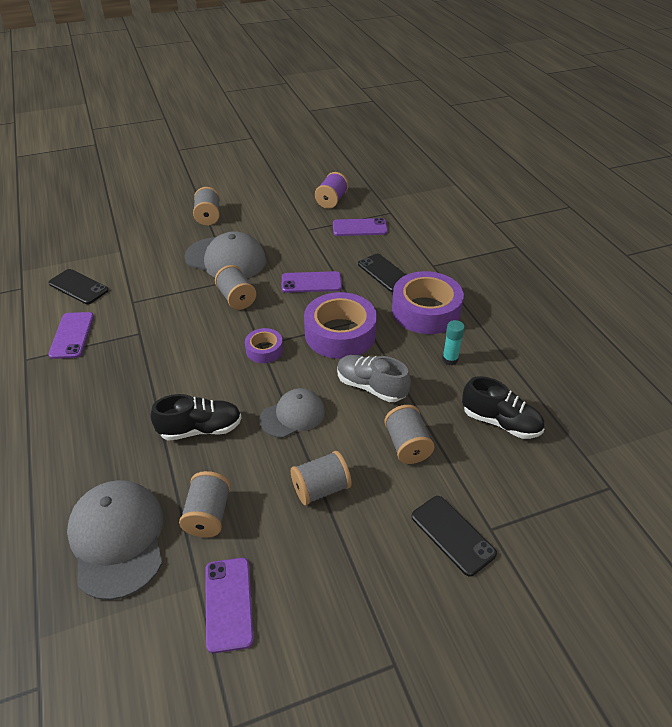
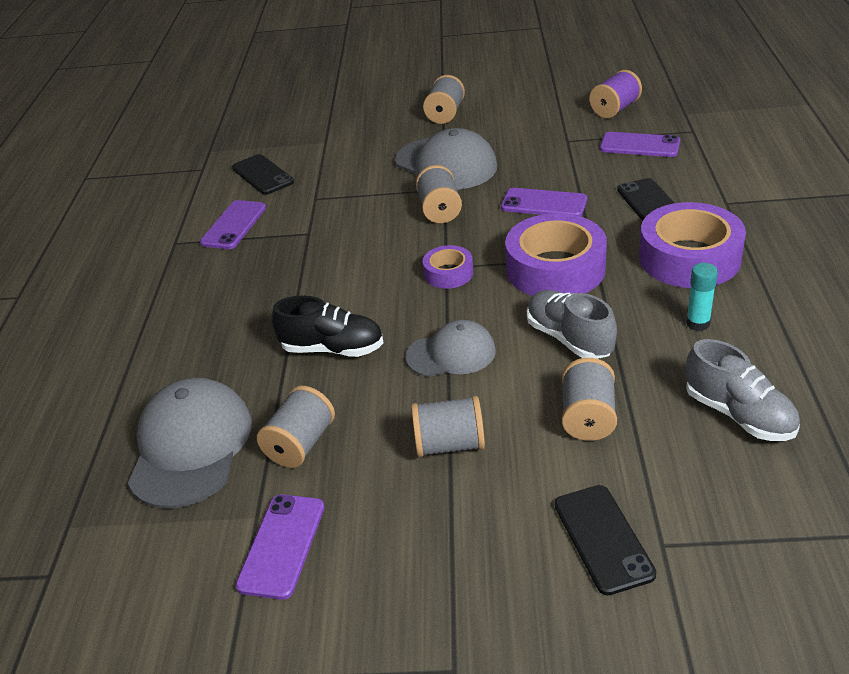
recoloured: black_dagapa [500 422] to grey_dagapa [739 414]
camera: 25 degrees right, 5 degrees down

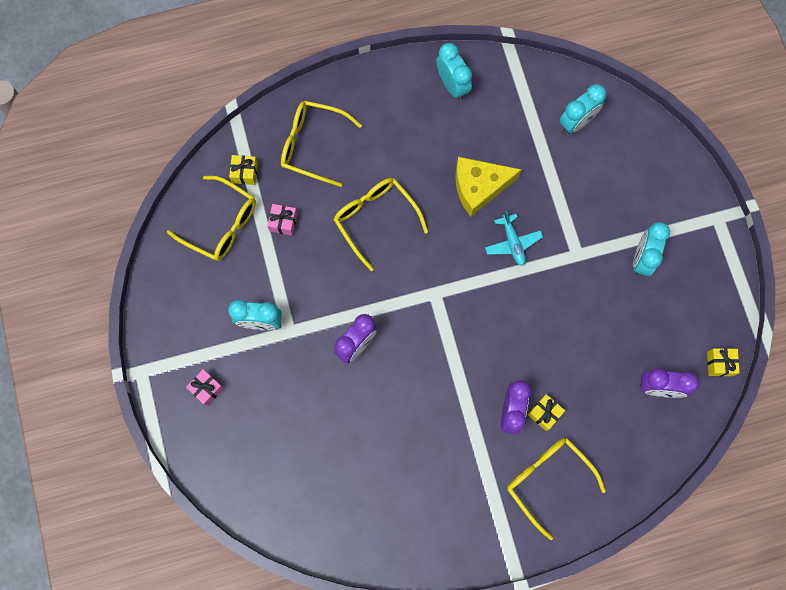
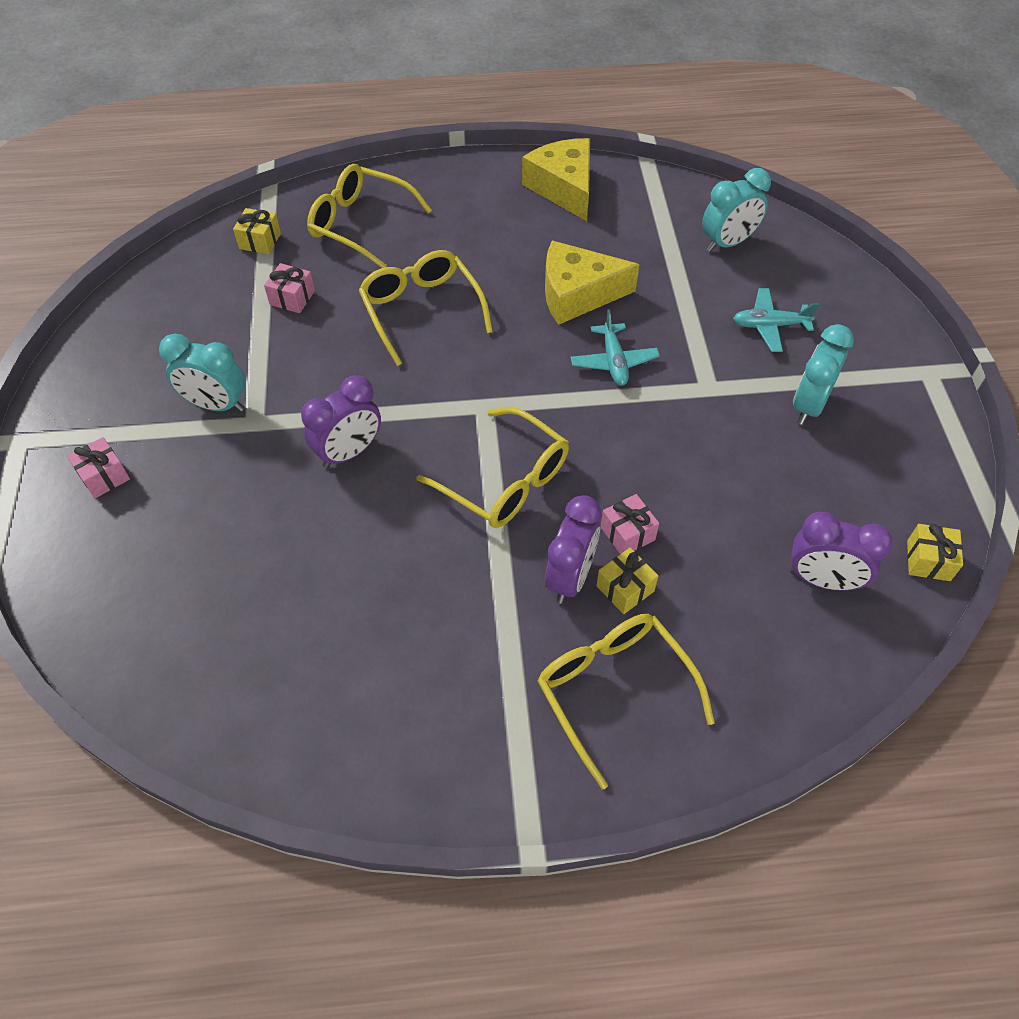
added: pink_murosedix [627 533]; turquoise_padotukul [769 325]
moved: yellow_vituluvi [220 224] to [504 480]
replaced: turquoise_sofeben [452 85] to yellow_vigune [564 188]
camera: 10 degrees right, 20 degrees down

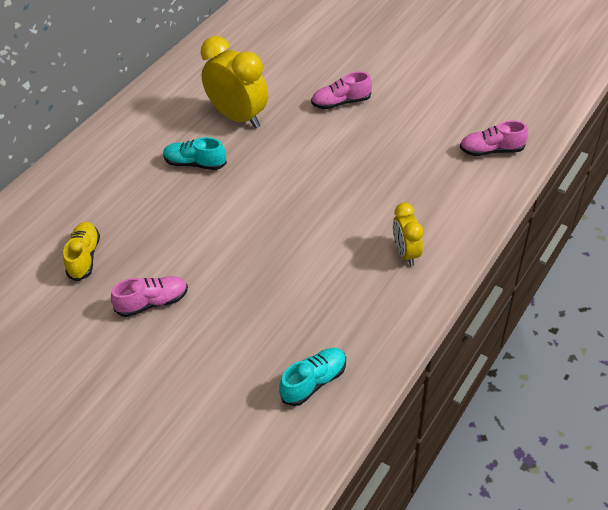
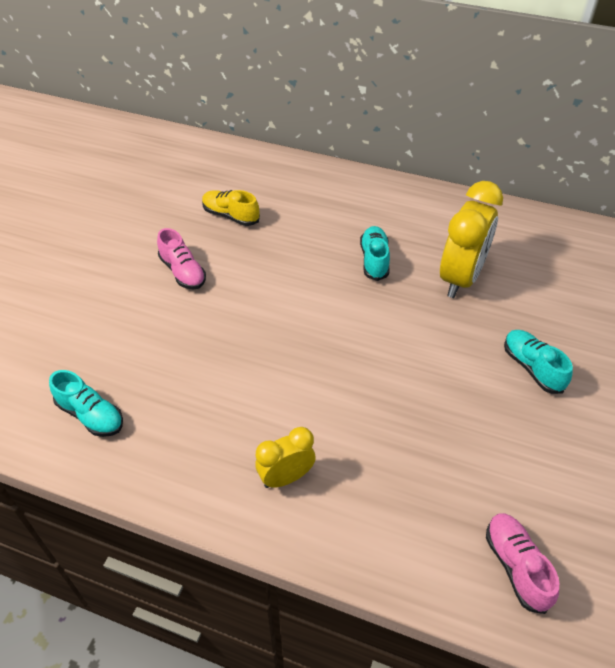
recoloured: pink_dagapa [341 102] to turquoise_dagapa [532 368]
turned: yellow_dagapa [84 257] = [231 216] 135 degrees counterclockwise
camera: 75 degrees right, 0 degrees up

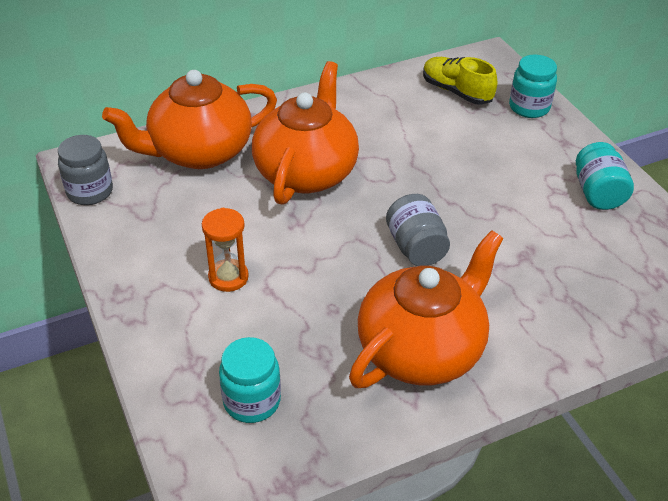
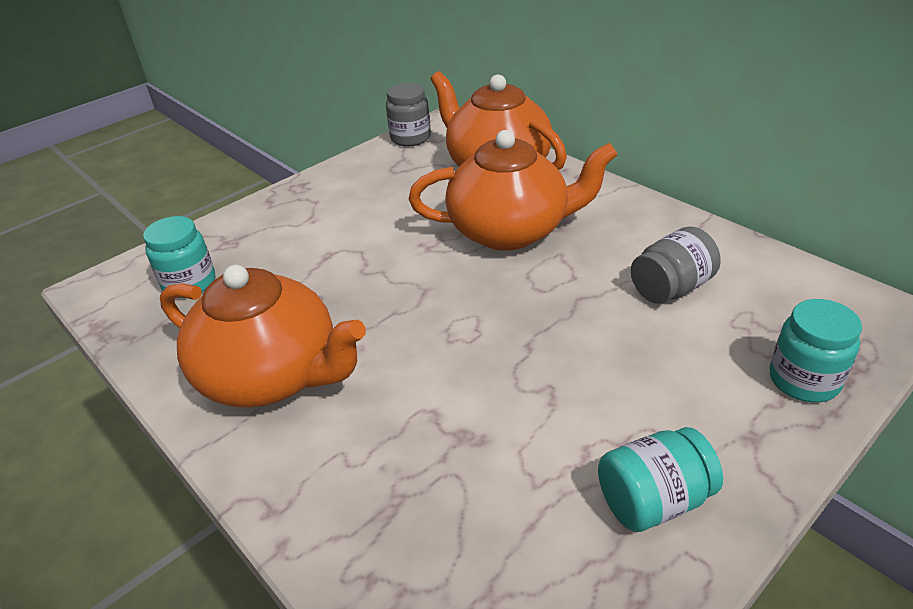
removed: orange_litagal [228 277]; yellow_dagapa [456 92]
moved: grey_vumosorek [416 247] to [671 288]
camera: 75 degrees right, 5 degrees down

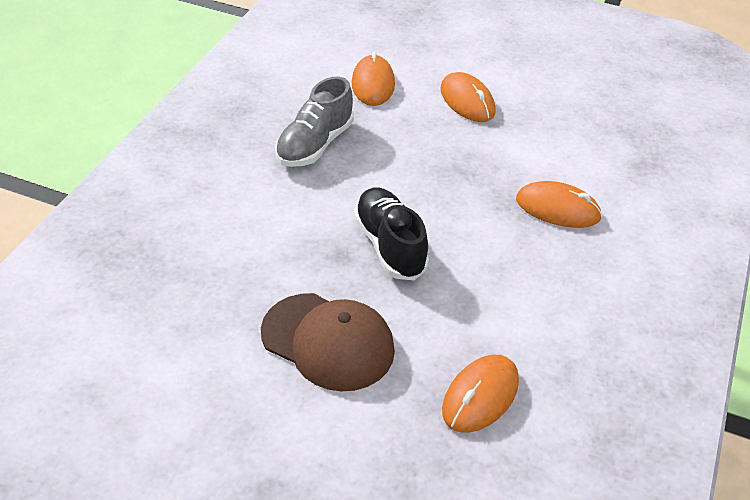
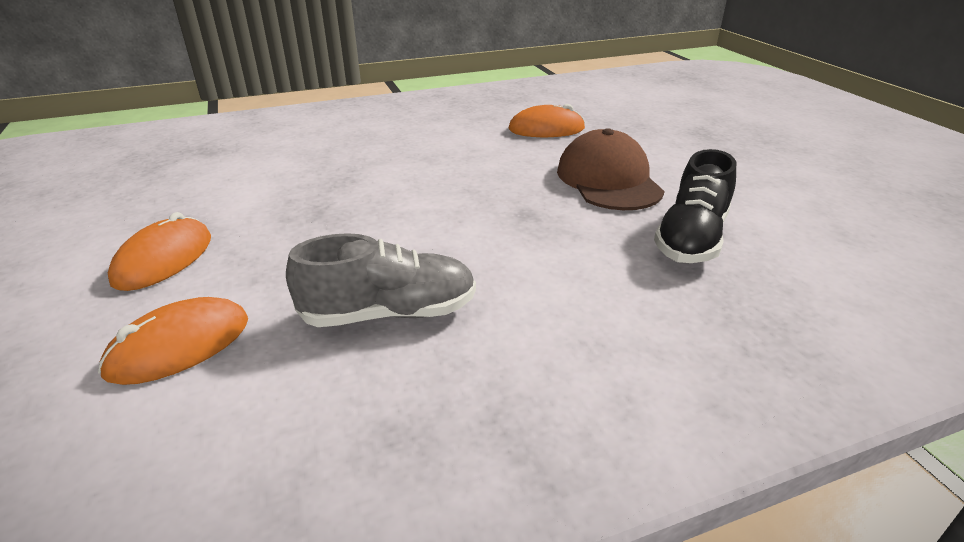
removed: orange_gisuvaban [557 208]
moved: black_dagapa [389 246] to [691 238]
camera: 130 degrees left, 10 degrees down

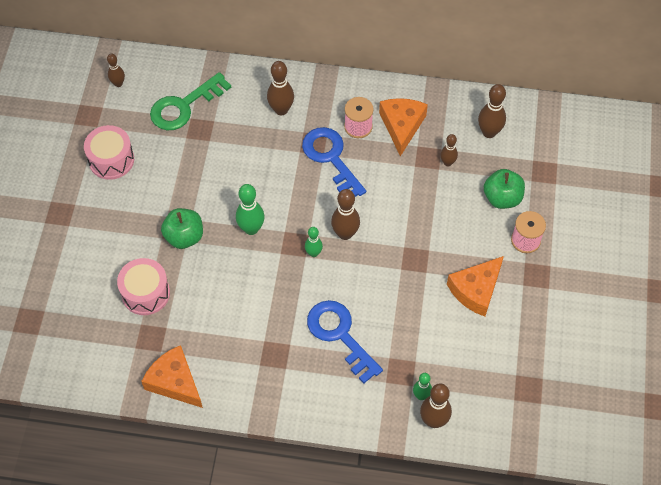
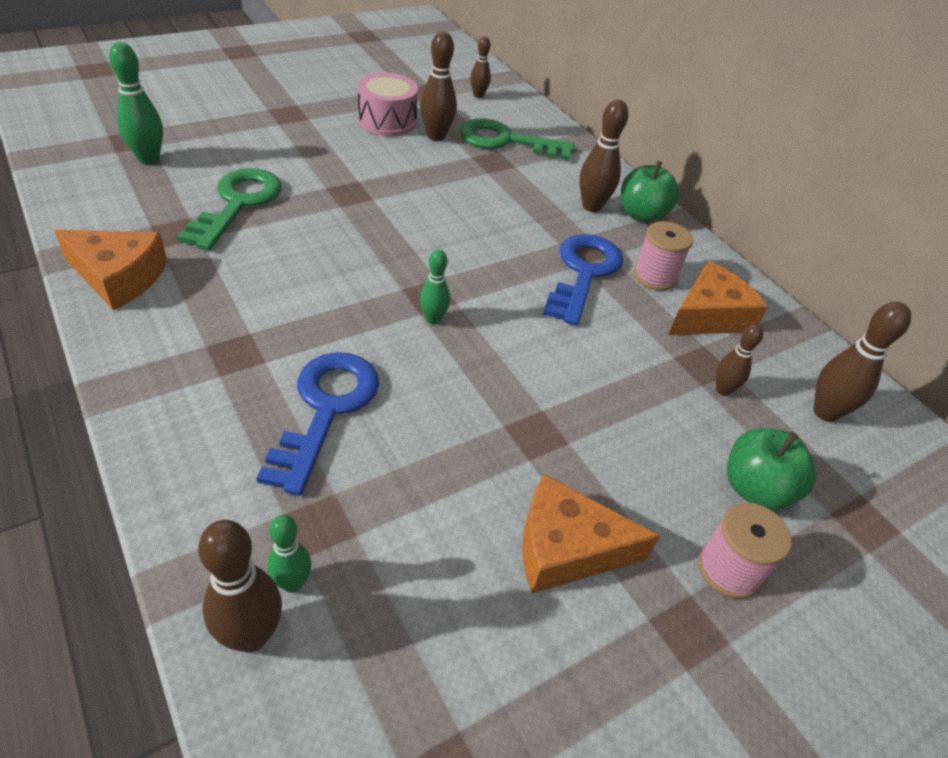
moved: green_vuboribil [184 237] to [641 215]; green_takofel [251 229] to [148 159]; brown_takofel [345 234] to [436 136]
replaced: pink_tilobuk [145 293] to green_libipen [237 204]
turned: orange_vigune [175 382] = [119 277] 105 degrees clockwise
camera: 45 degrees right, 15 degrees down

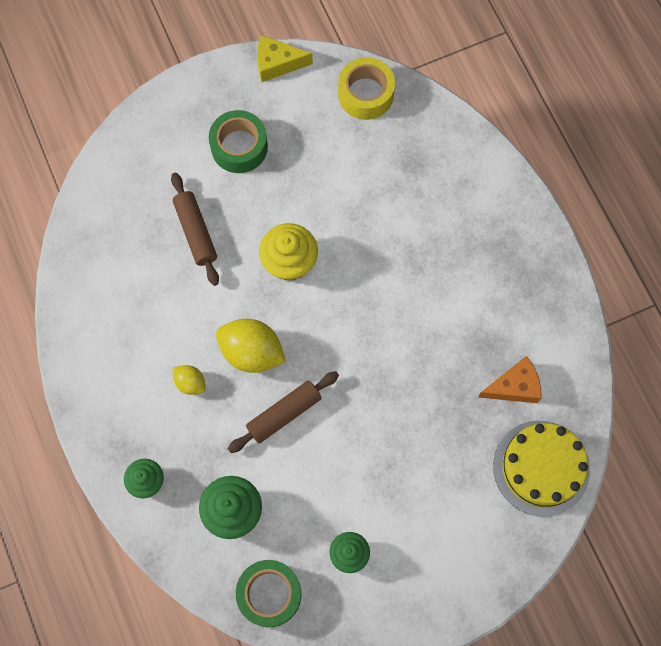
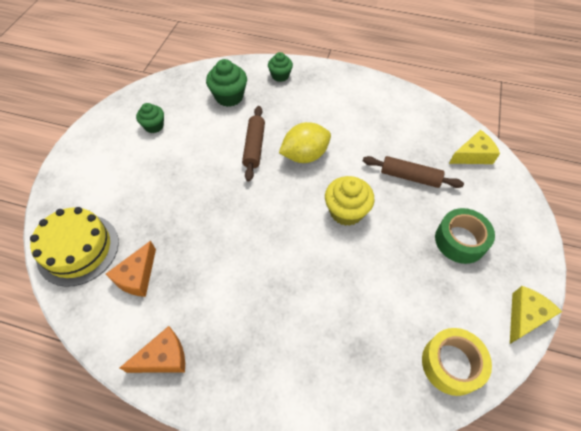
removed: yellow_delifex [190 383]; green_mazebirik [269 594]
added: orange_vigune [163 357]; yellow_vigune [473 155]
camera: 130 degrees right, 15 degrees down

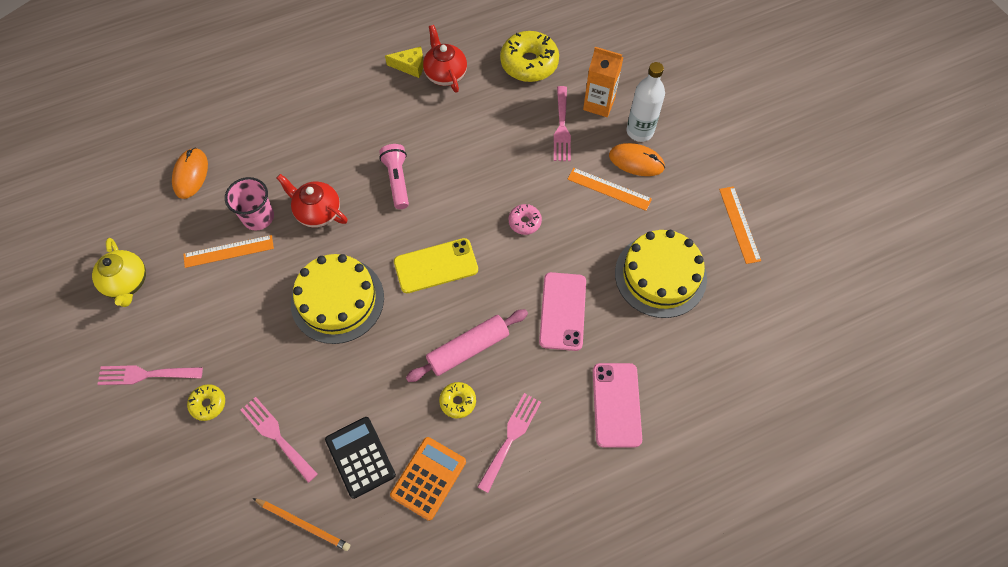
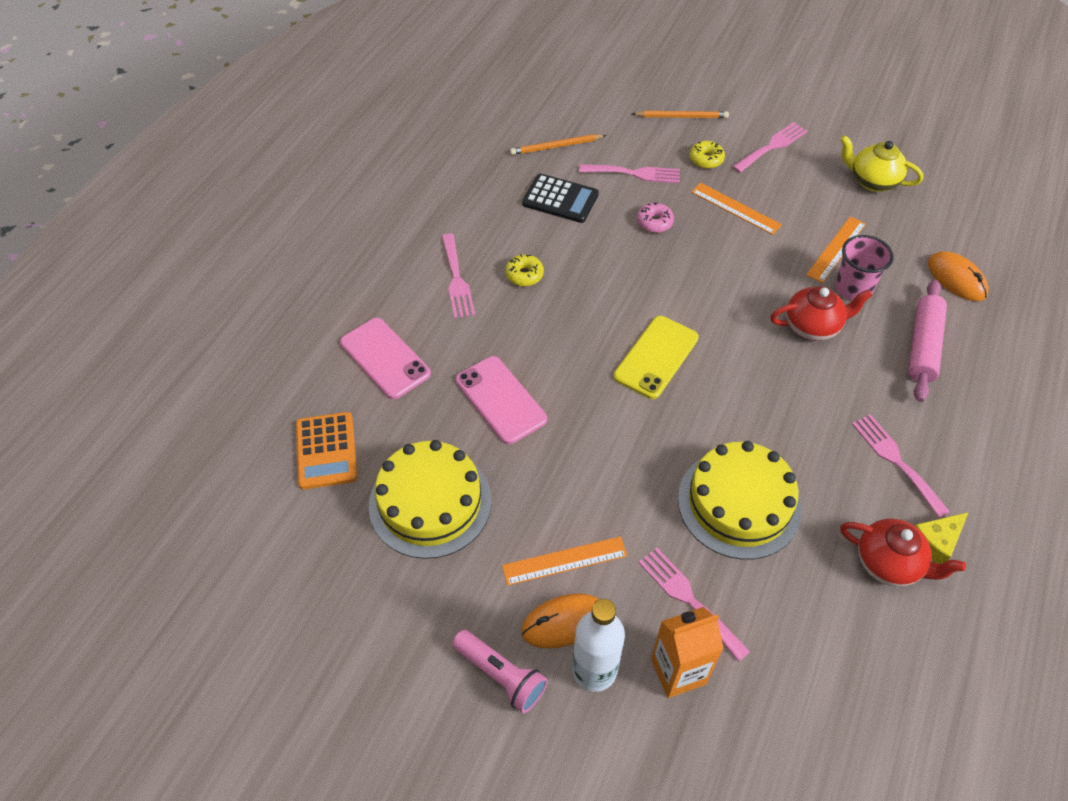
removed: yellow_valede [529 63]
added: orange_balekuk [682 116]; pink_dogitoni [896 460]
moved: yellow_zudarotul [337 300] to [739 503]; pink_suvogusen [397 180] to [501 675]; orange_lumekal [428 478] to [326 451]; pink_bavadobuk [468 349] to [923 346]; pink_valede [525 222] to [654 222]; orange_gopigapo [739 224] to [735 208]
camera: 140 degrees right, 10 degrees down

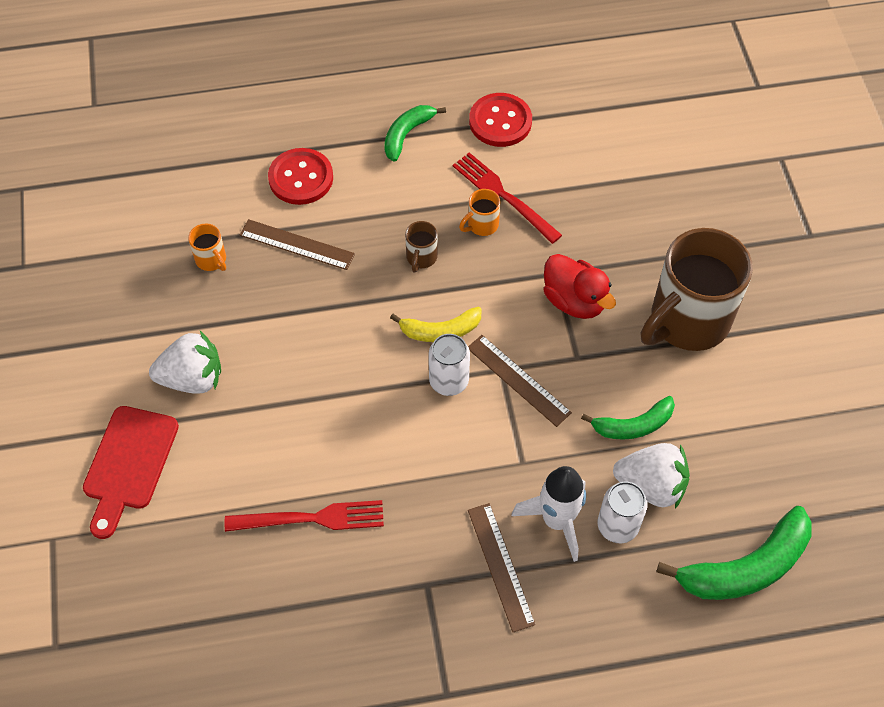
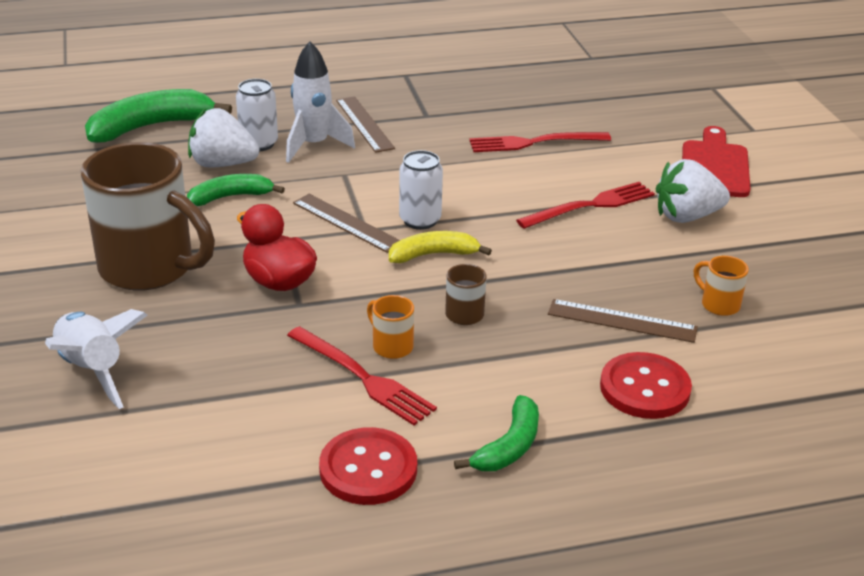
added: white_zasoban [92 370]; red_dogitoni [591 205]
turned: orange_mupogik [481 225] = [391 346] 90 degrees counterclockwise; brown_mupogik [687 321] = [150 269] 75 degrees clockwise
camera: 175 degrees right, 25 degrees down

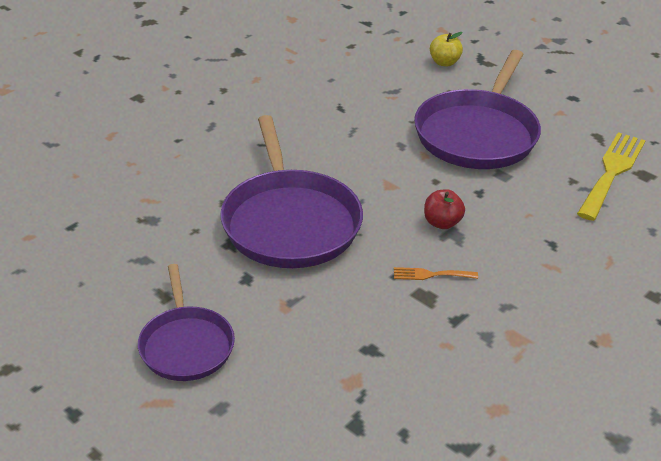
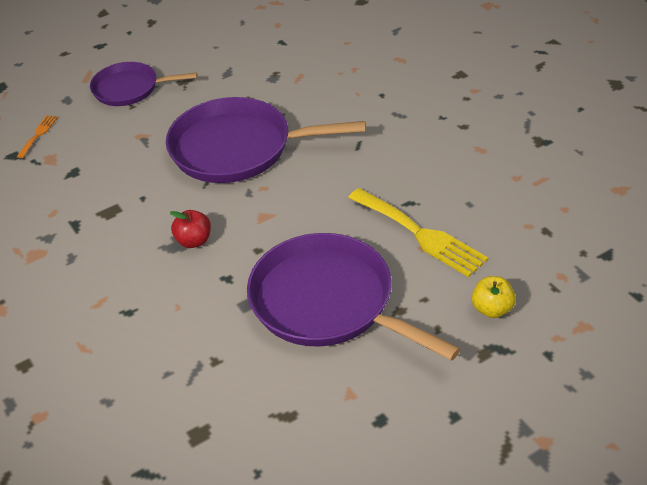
moved: orange_dogitoni [431 275] to [38 134]; yellow_dogitoni [612 172] to [420 234]
camera: 110 degrees right, 5 degrees up

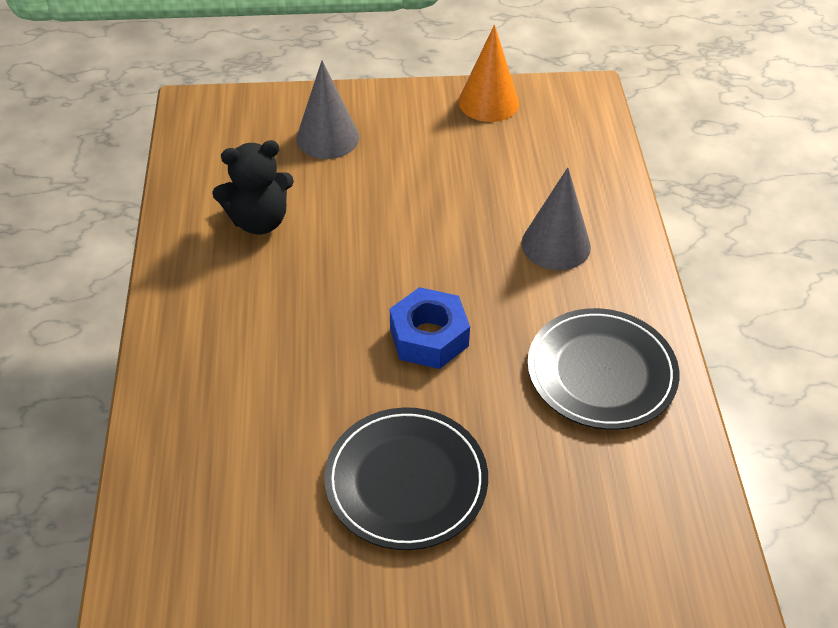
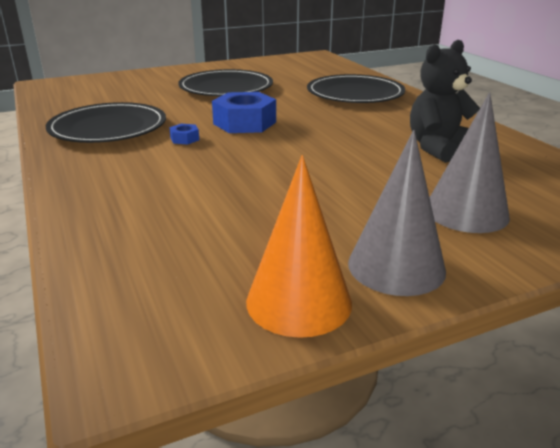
added: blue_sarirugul [184 139]; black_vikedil [355 94]
moved: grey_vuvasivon [556 244] to [396 266]
camera: 160 degrees right, 20 degrees down

